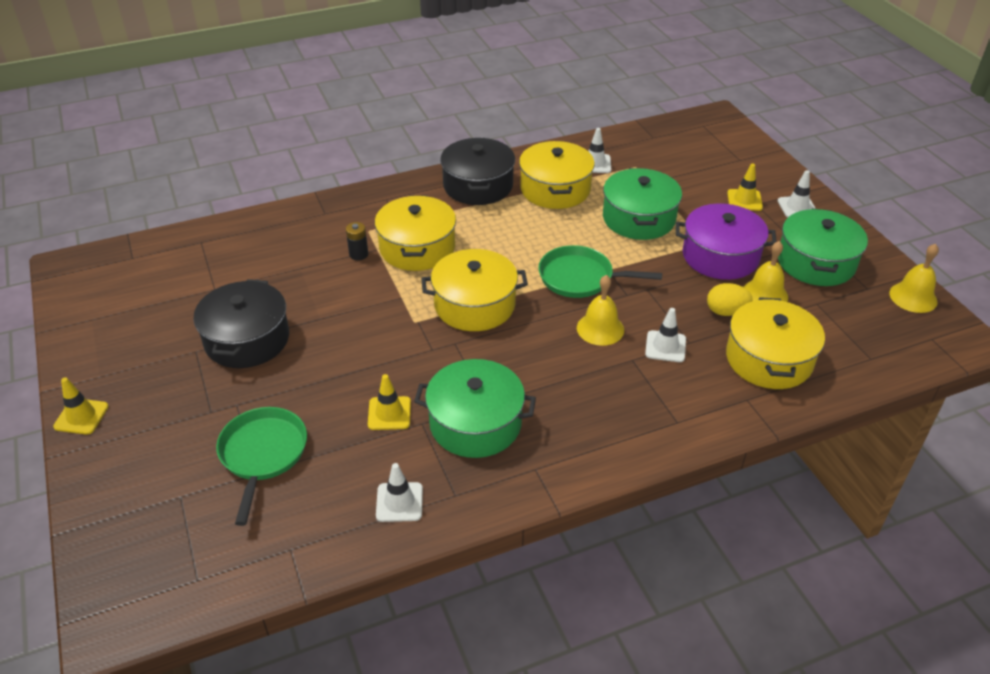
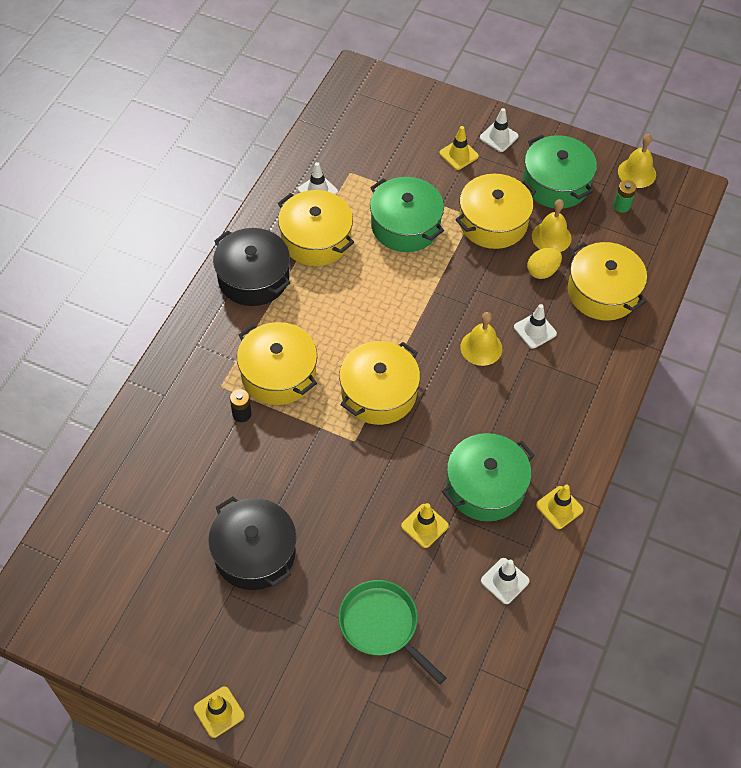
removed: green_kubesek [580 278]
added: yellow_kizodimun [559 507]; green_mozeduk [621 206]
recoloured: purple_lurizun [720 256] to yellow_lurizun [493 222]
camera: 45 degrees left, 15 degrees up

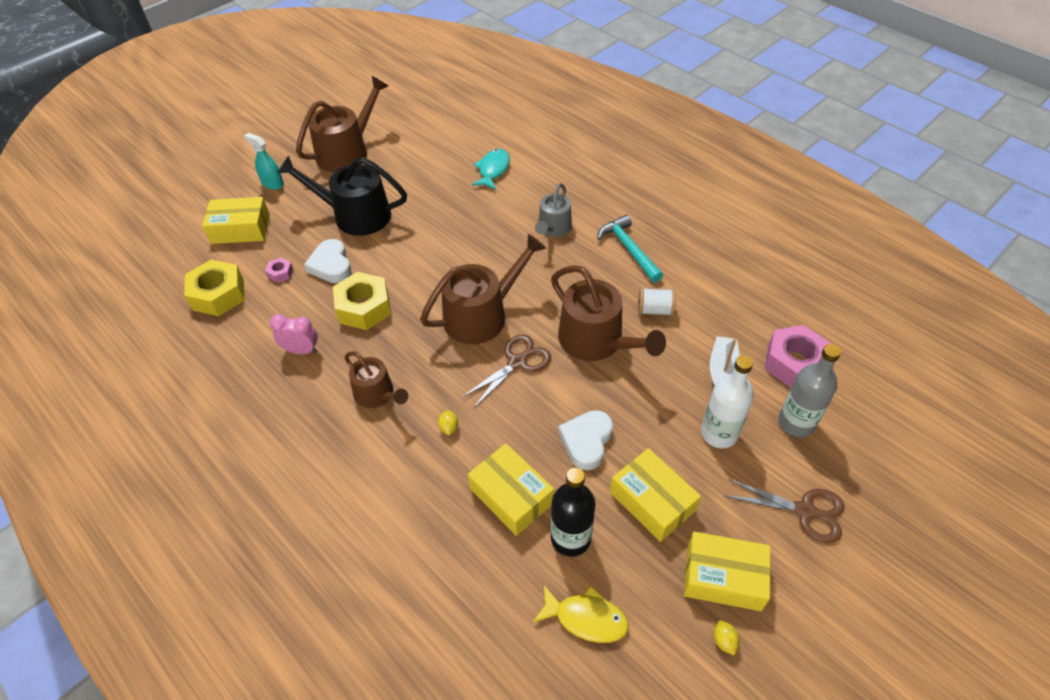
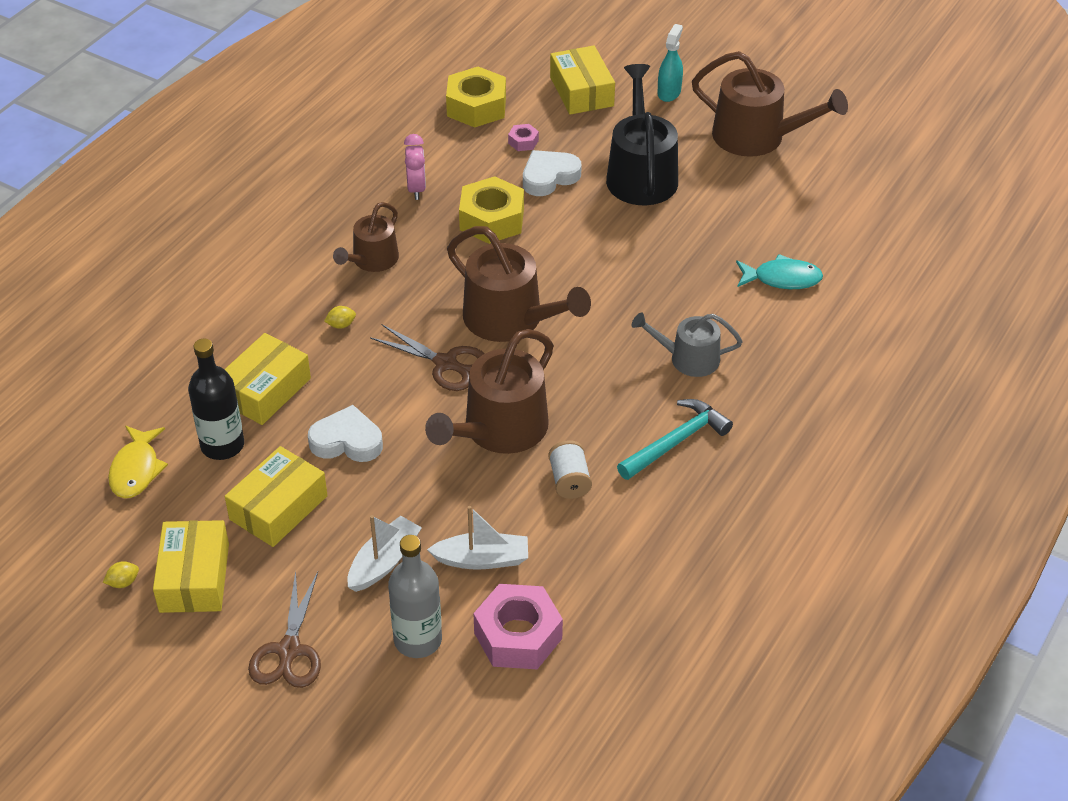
replaced: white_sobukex [719 433] to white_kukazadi [384 562]
camera: 75 degrees right, 5 degrees down

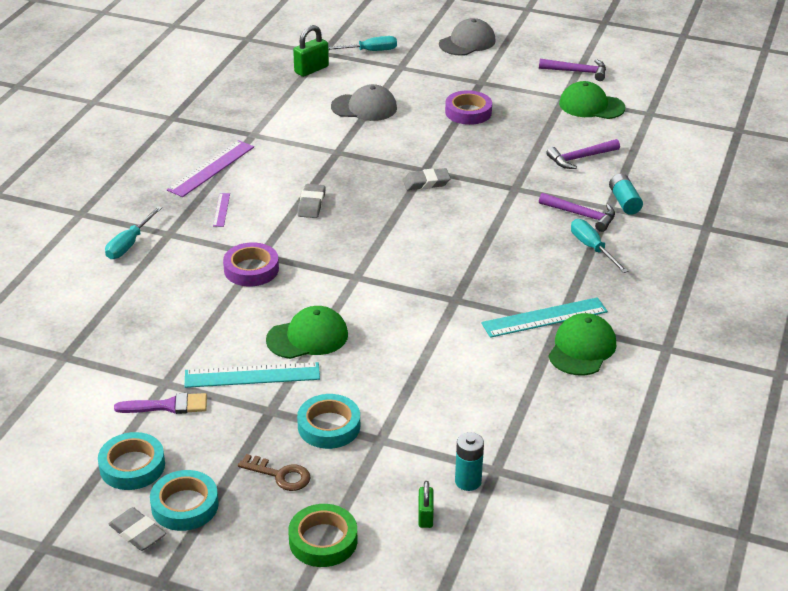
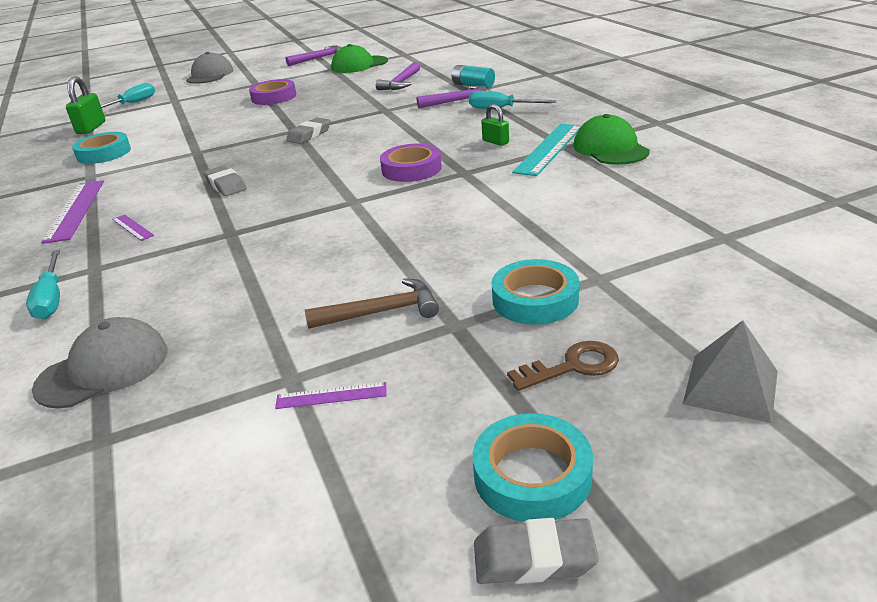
removed: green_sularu [307 337]; turquoise_mozeduk [468 481]
moved: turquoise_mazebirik [132 466] to [104 153]; purple_mazebirik [251 269] to [411 169]; grey_sularu [364 107] to [103 369]; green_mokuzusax [425 516] to [495 142]
replaced: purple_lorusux [168 406] to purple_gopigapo [331 396]; turquoise_gopigapo [252 375] to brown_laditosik [382 312]; green_mazebirik [323 540] to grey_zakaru [730 387]
camera: 40 degrees left, 5 degrees down

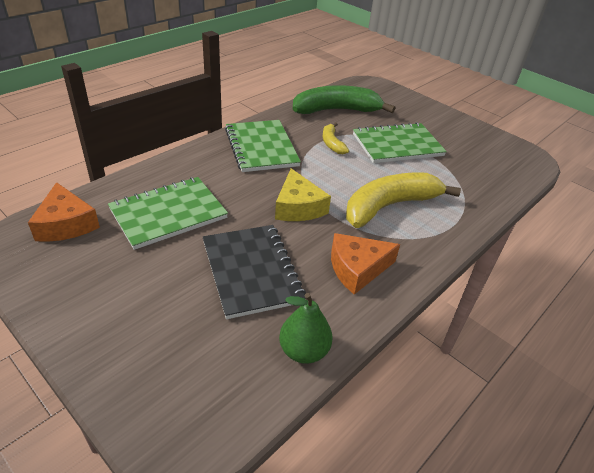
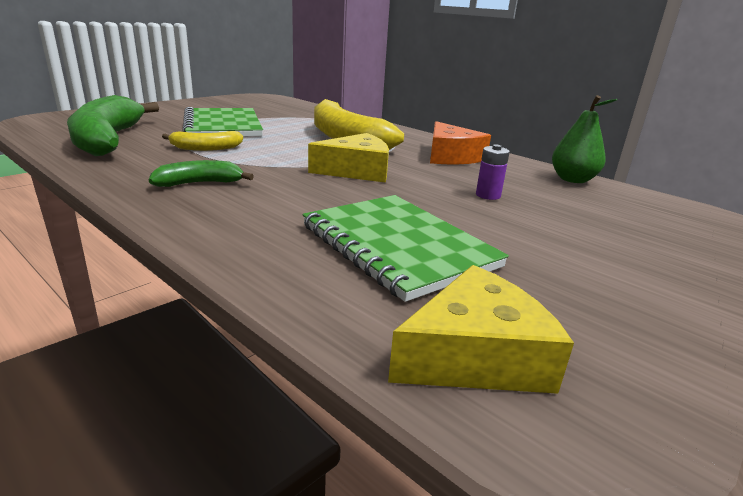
replaced: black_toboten [251 271] to purple_mozeduk [488 195]; green_toboten [261 147] to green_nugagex [200 183]
recoloured: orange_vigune [66 224] to yellow_vigune [475 355]
camera: 90 degrees left, 15 degrees down

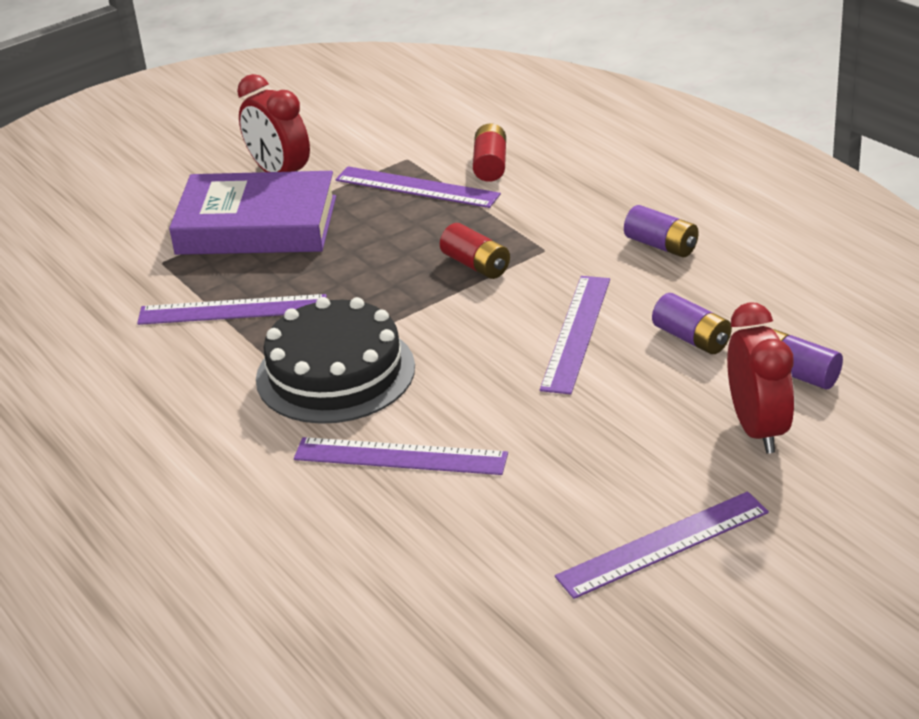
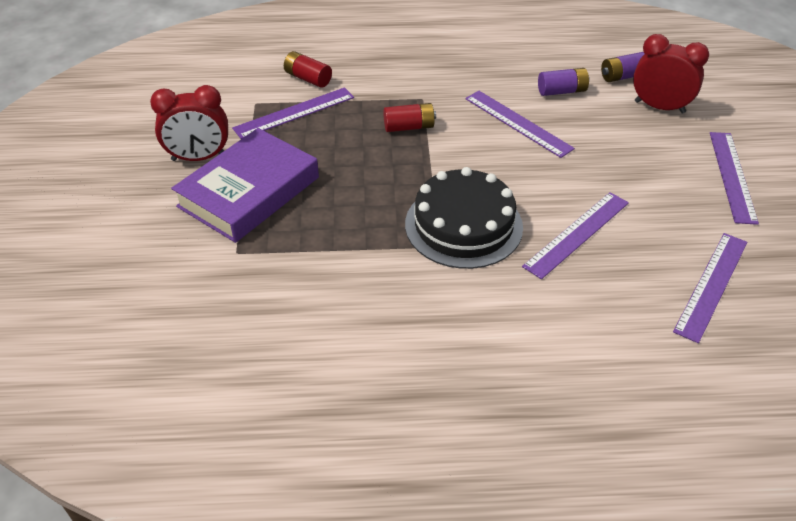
removed: purple_mozeduk [661 245]
moved: purple_gopigapo [232 310] to [711 285]
camera: 60 degrees left, 10 degrees up

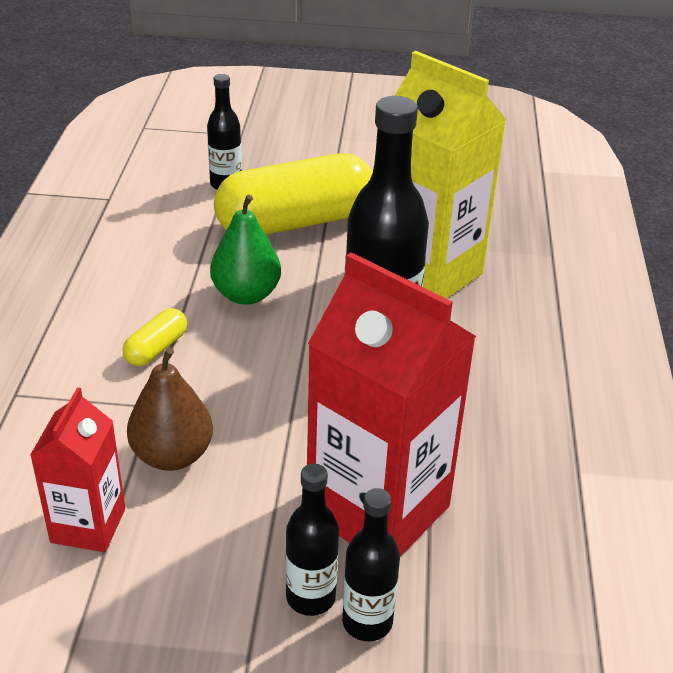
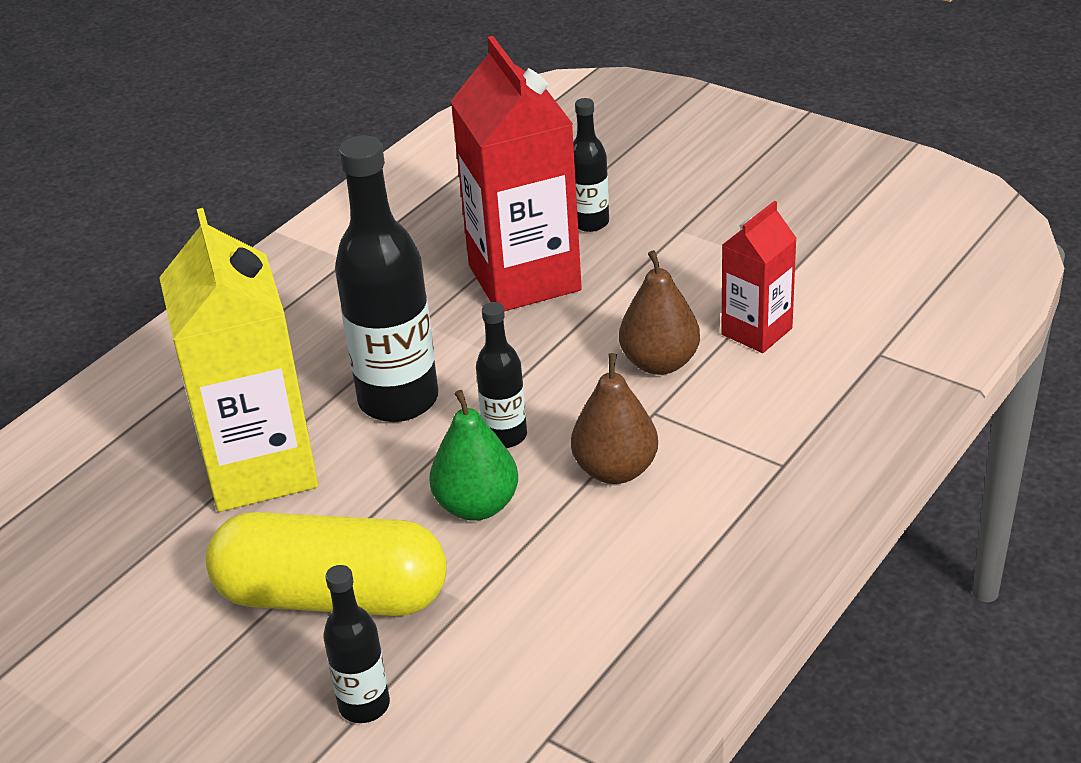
moved: black_sobukex [310 597] to [505 436]
replaced: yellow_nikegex [156 348] to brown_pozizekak [615 470]
camera: 145 degrees left, 0 degrees up

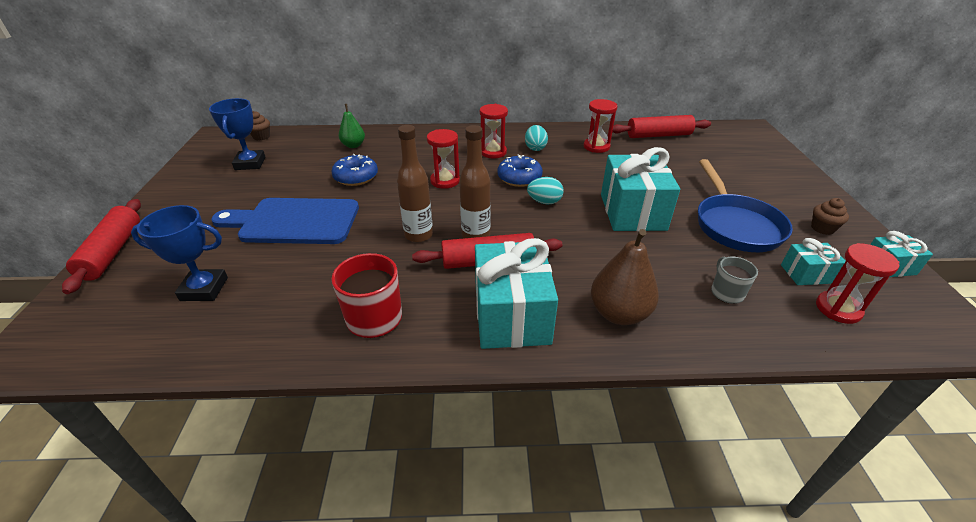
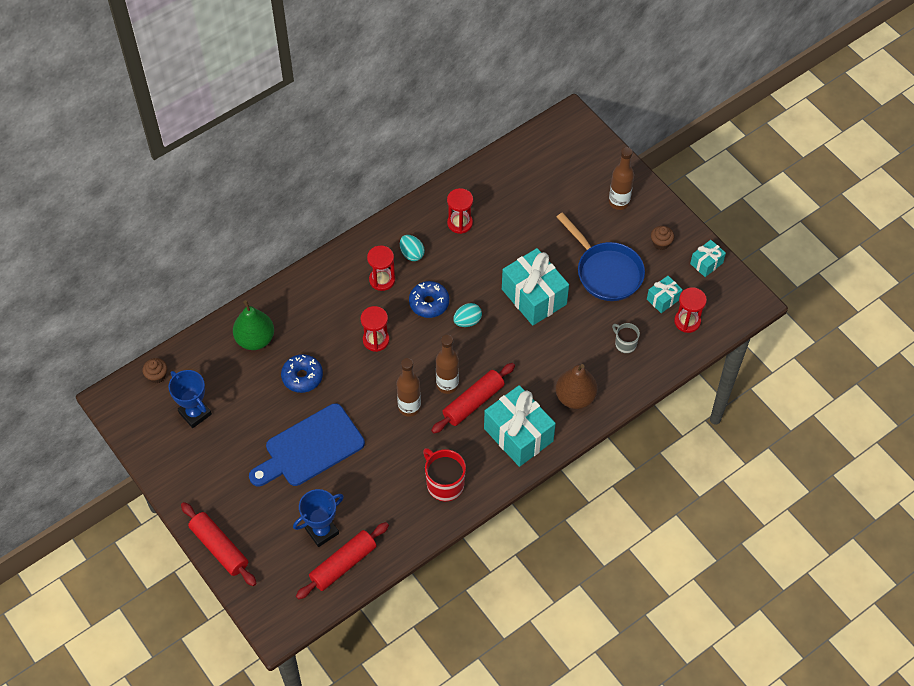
added: brown_sobukex [619 202]
moved: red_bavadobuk [658 135] to [343 564]
resized: green_pozizekak [353 145] = [255 339] x1.59
camera: 35 degrees left, 20 degrees up

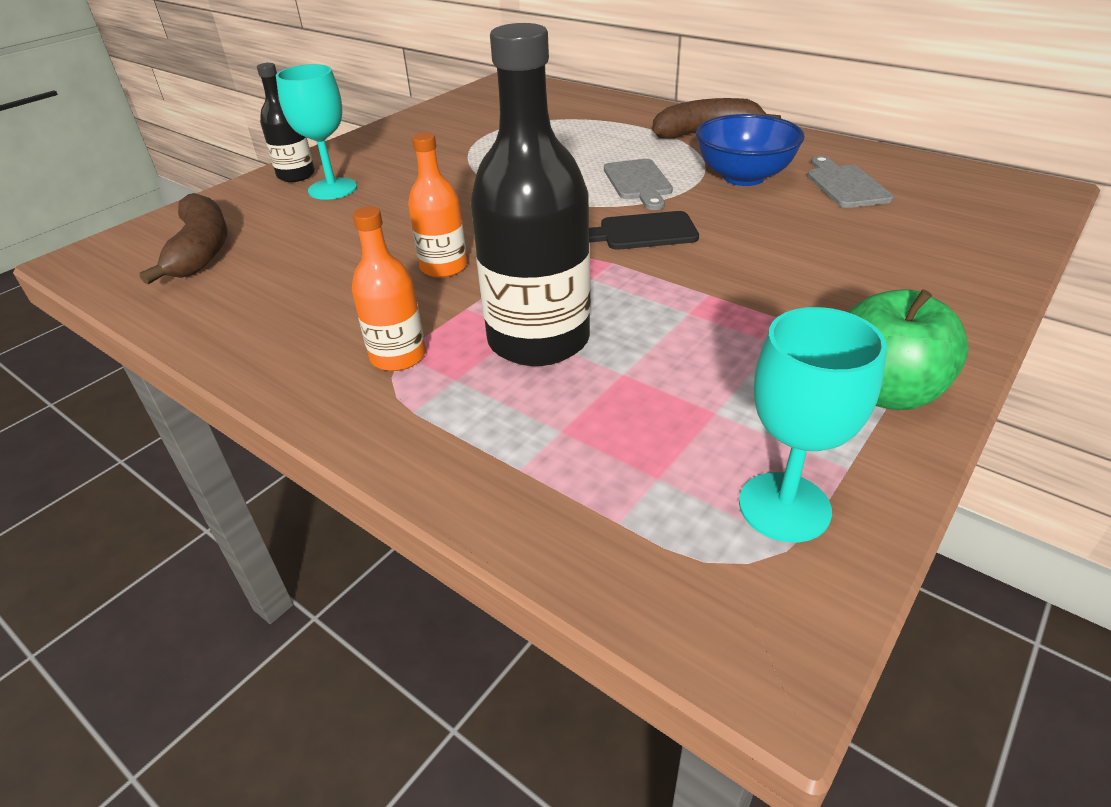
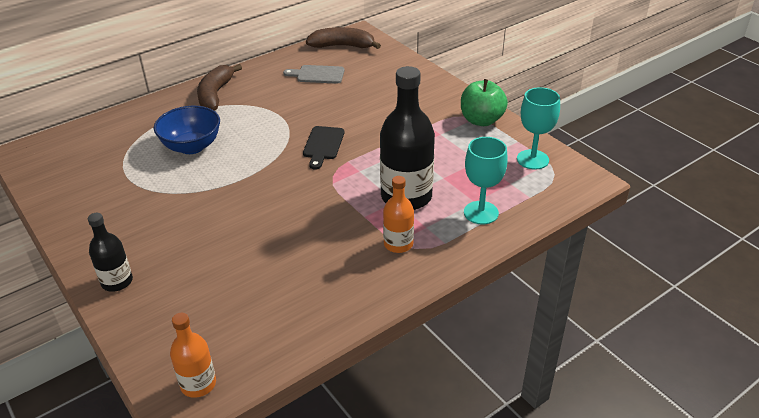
removed: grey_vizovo [638 182]
moved: brown_nugagex [201 250] to [342 46]; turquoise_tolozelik [332 189] to [481 213]; orange_sobukex [443 267] to [198 384]; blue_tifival [743 177] to [192 146]
camera: 75 degrees left, 0 degrees up

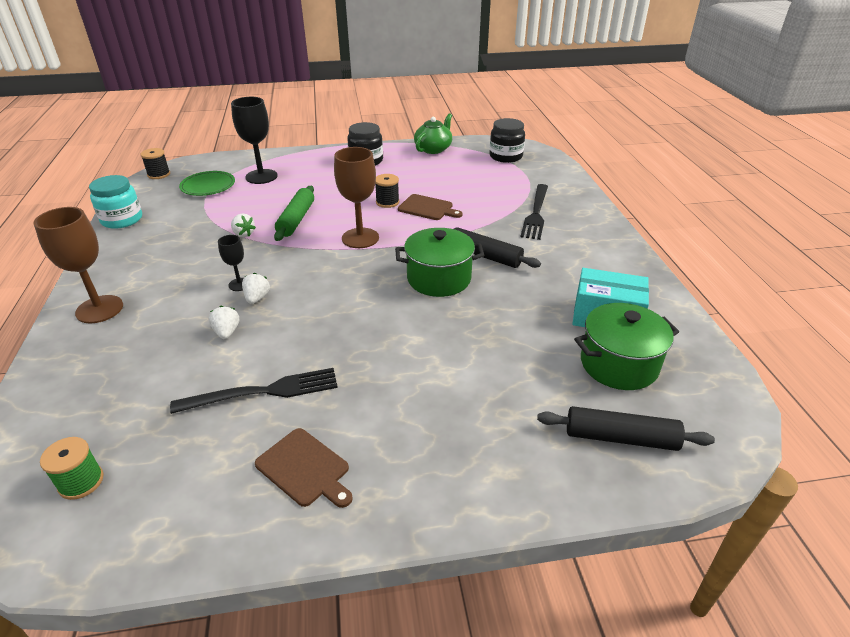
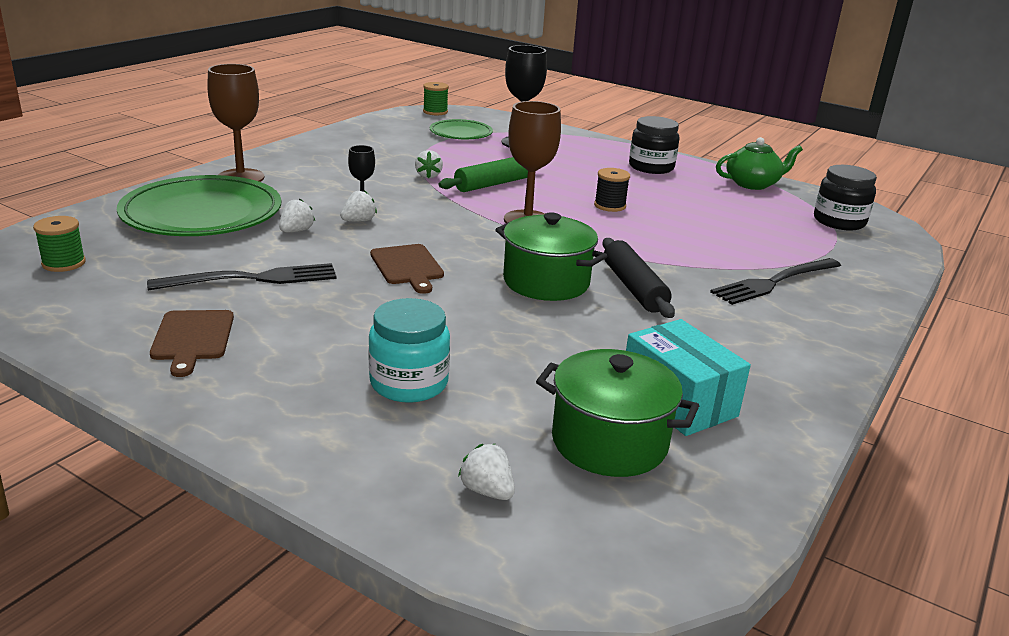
added: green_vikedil [202 214]
moved: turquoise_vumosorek [122 219] to [409 383]; brown_vizovo [427 208] to [407 266]
replaced: black_bavadobuk [620 438] to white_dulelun [487 491]
recoloured: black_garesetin [159 174] to green_garesetin [435 112]
turned: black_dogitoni [263 392] = [253 279] 45 degrees counterclockwise
camera: 40 degrees right, 10 degrees down

